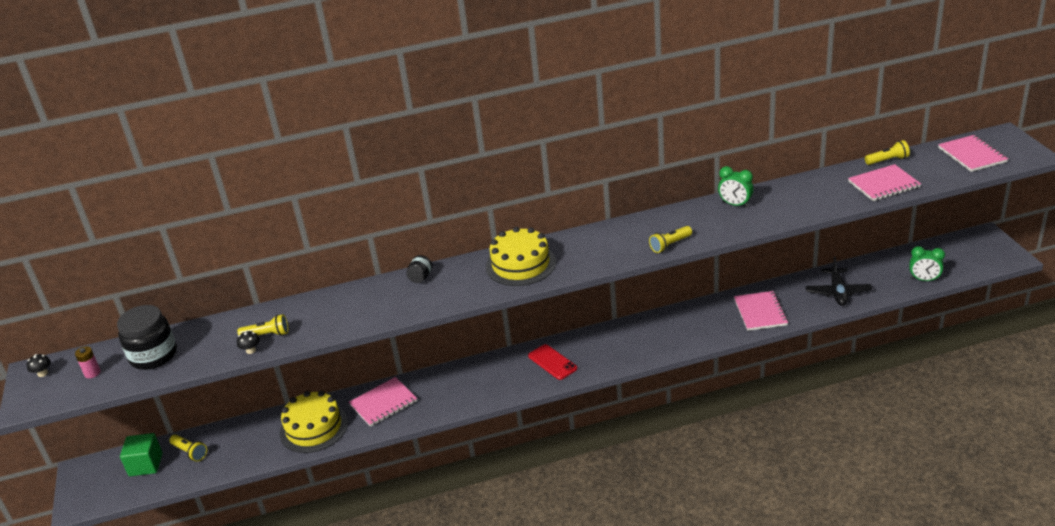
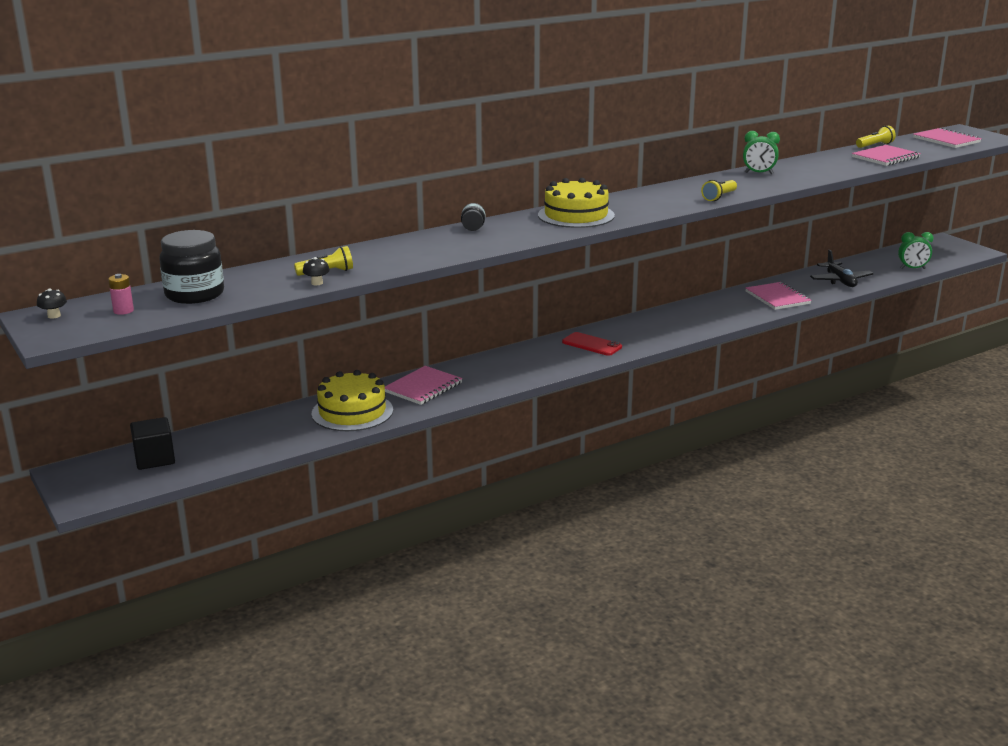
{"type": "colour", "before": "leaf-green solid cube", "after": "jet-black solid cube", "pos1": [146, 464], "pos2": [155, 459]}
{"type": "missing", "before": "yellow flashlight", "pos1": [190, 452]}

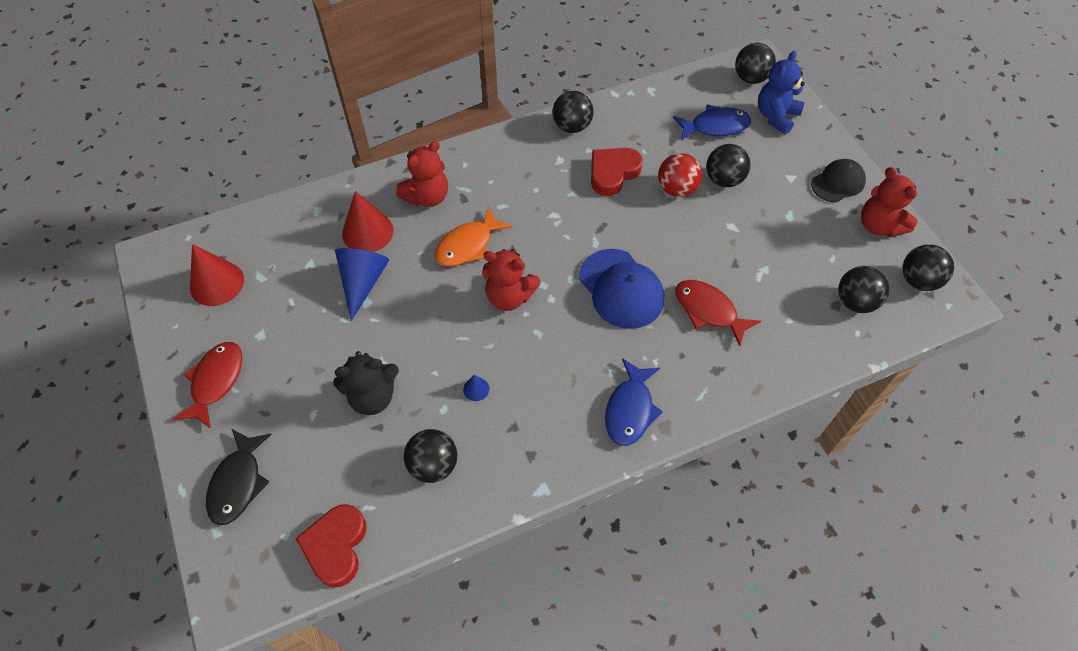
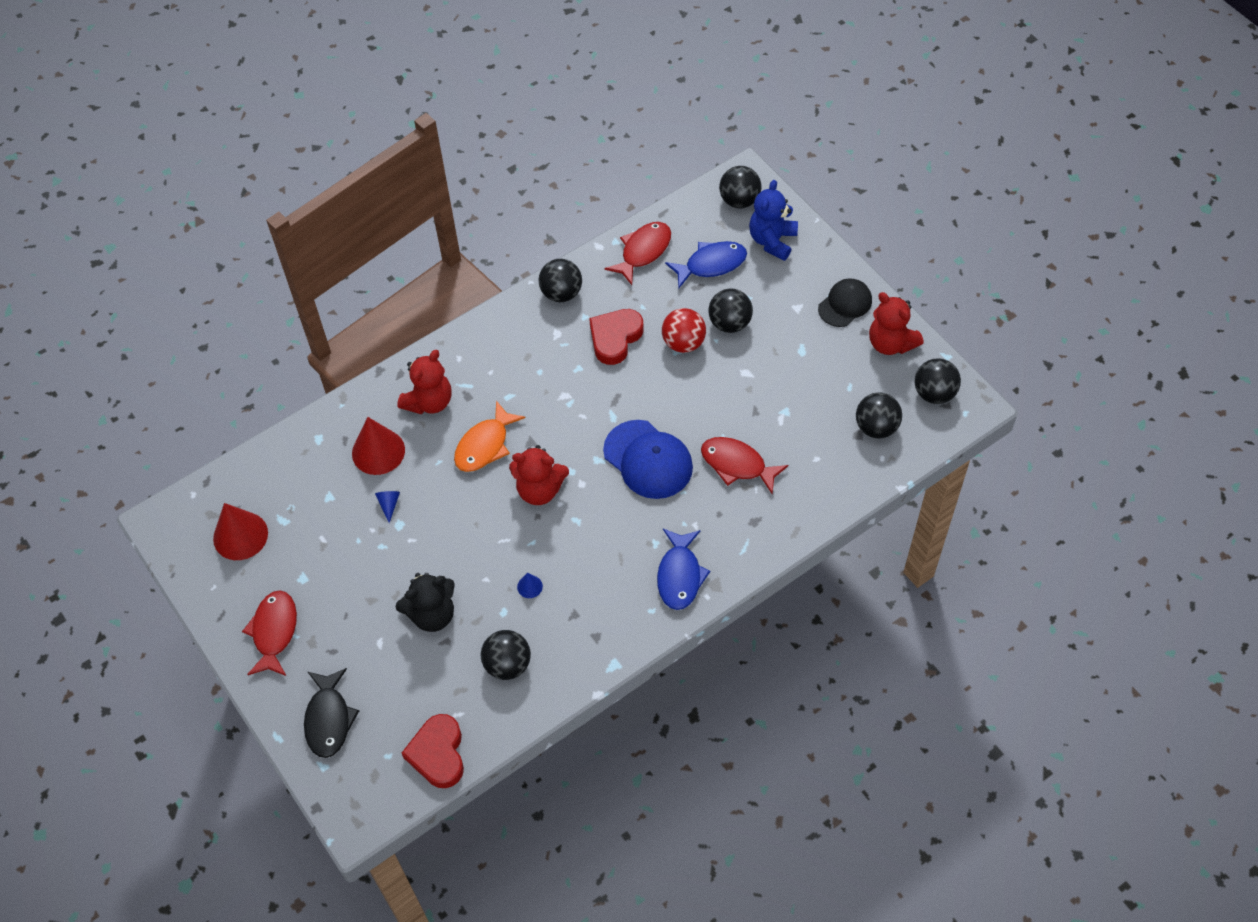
{"type": "size", "before": "cobalt cone", "pos1": [363, 282], "pos2": [389, 505], "scale": 0.46}
{"type": "appeared", "after": "scarlet toy fish", "pos2": [643, 251]}

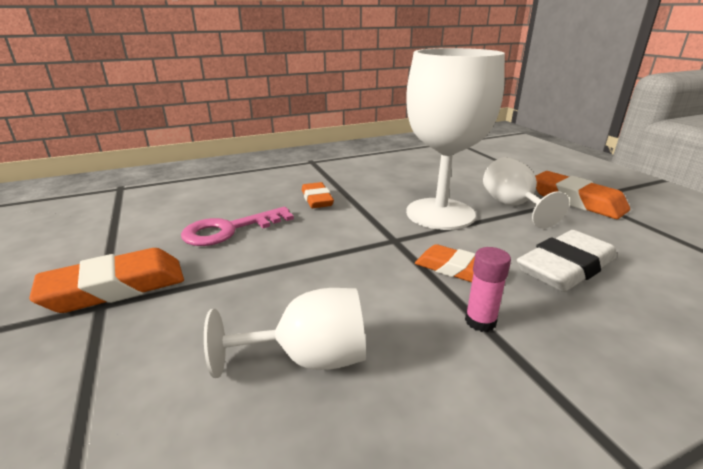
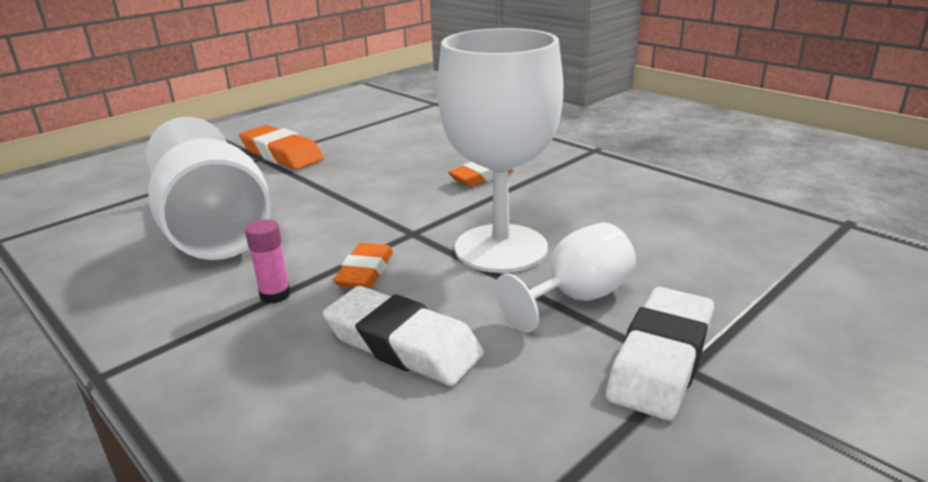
{"type": "colour", "before": "orange-coloured gum eraser", "after": "white gum eraser", "pos1": [576, 201], "pos2": [661, 359]}
{"type": "missing", "before": "rosy latchkey", "pos1": [229, 230]}
{"type": "size", "before": "white wine glass", "pos1": [309, 358], "pos2": [216, 233], "scale": 1.81}

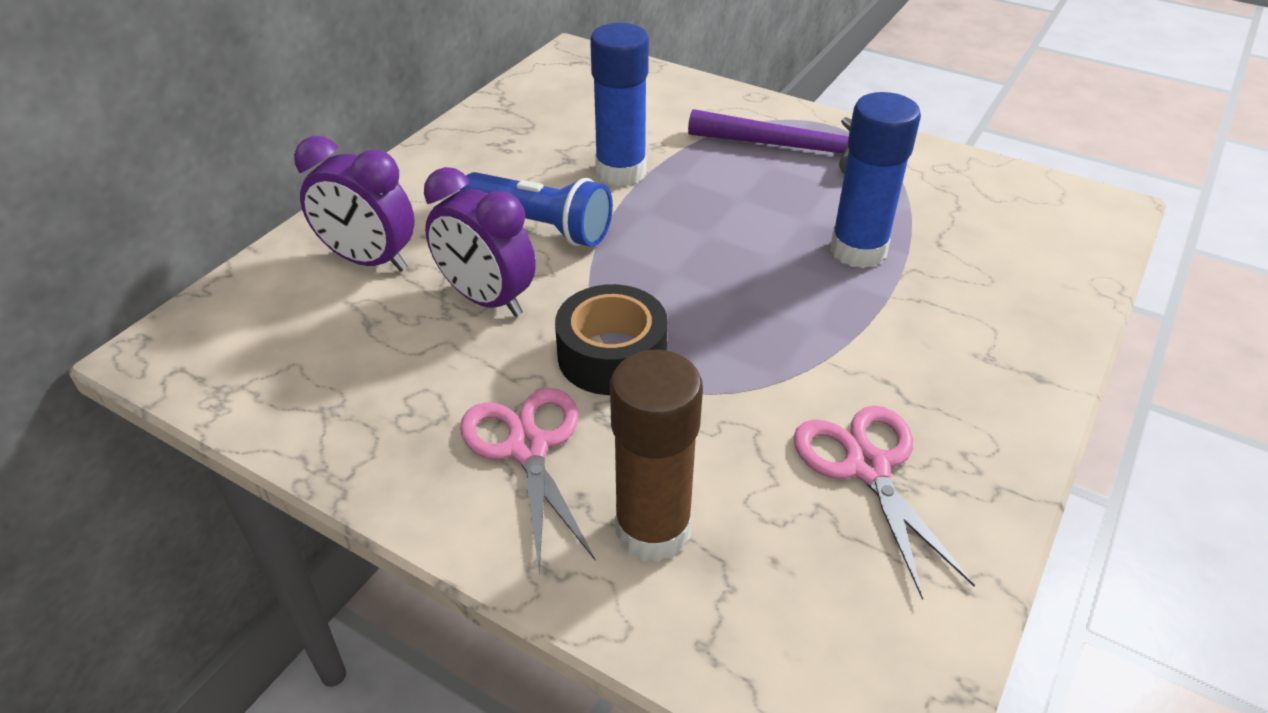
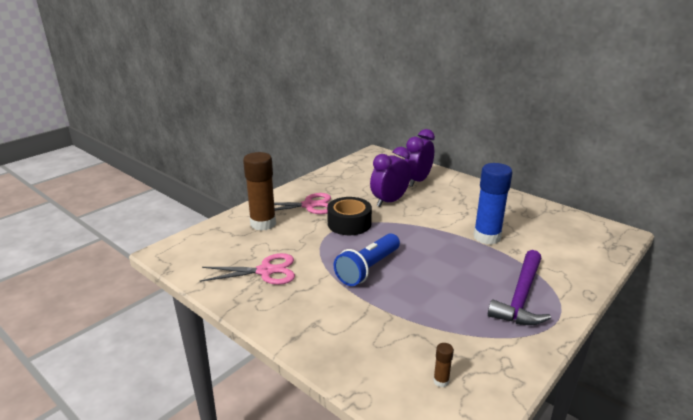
{"type": "missing", "before": "cobalt glue", "pos1": [858, 250]}
{"type": "relocated", "before": "cobalt flashlight", "pos1": [541, 226], "pos2": [368, 269]}
{"type": "appeared", "after": "russet glue", "pos2": [441, 381]}

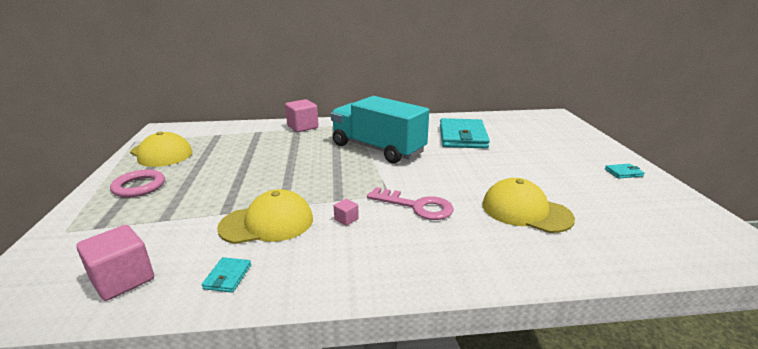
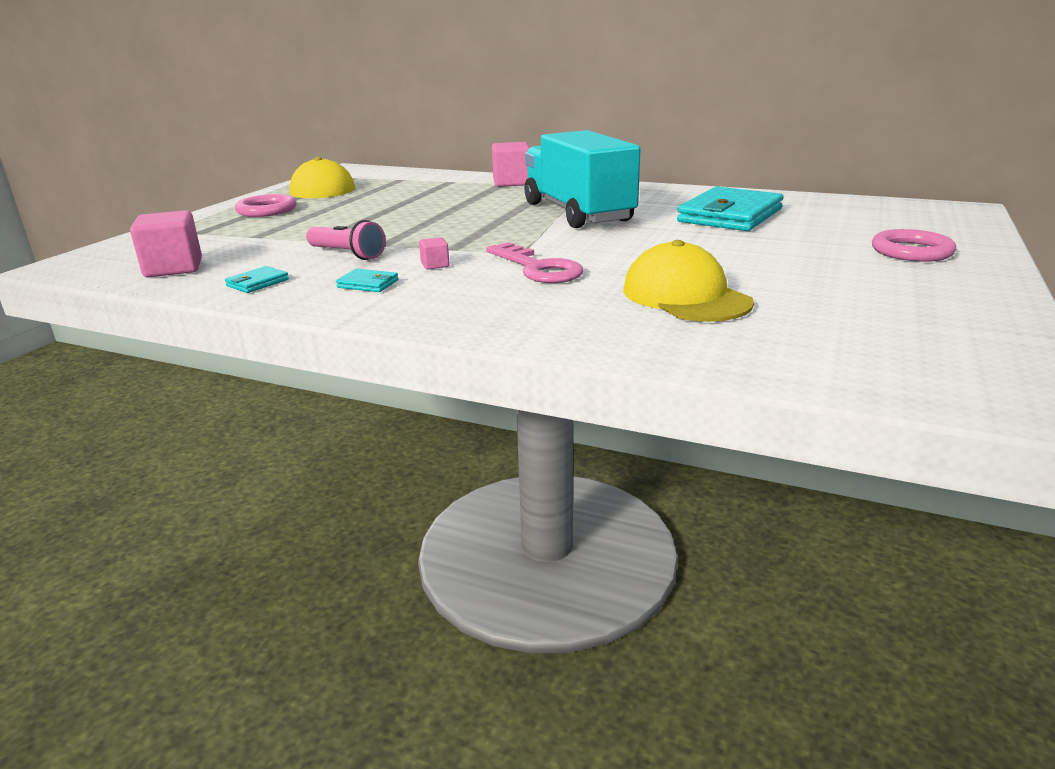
{"type": "relocated", "before": "aqua billfold", "pos1": [623, 173], "pos2": [368, 284]}
{"type": "exchanged", "before": "yellow baseball cap", "after": "rosy flashlight", "pos1": [267, 223], "pos2": [347, 254]}
{"type": "appeared", "after": "rosy hoop", "pos2": [911, 251]}

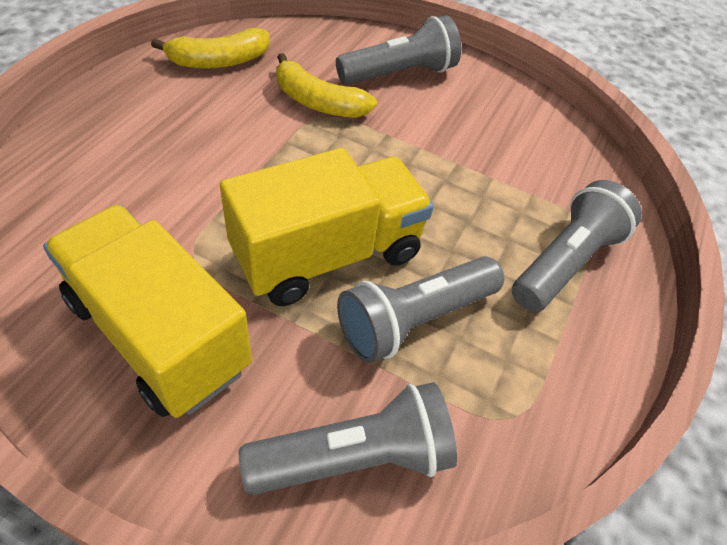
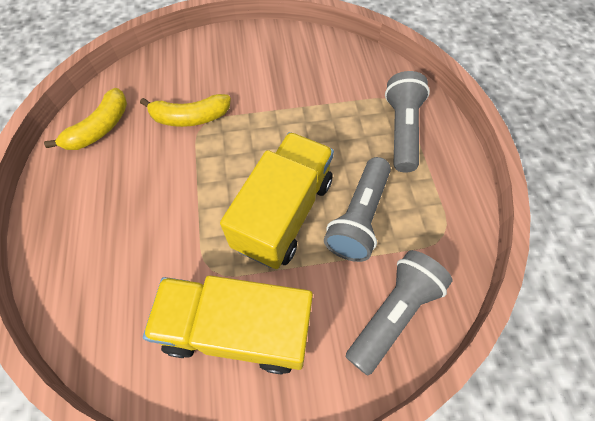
{"type": "missing", "before": "grey flashlight", "pos1": [399, 74]}

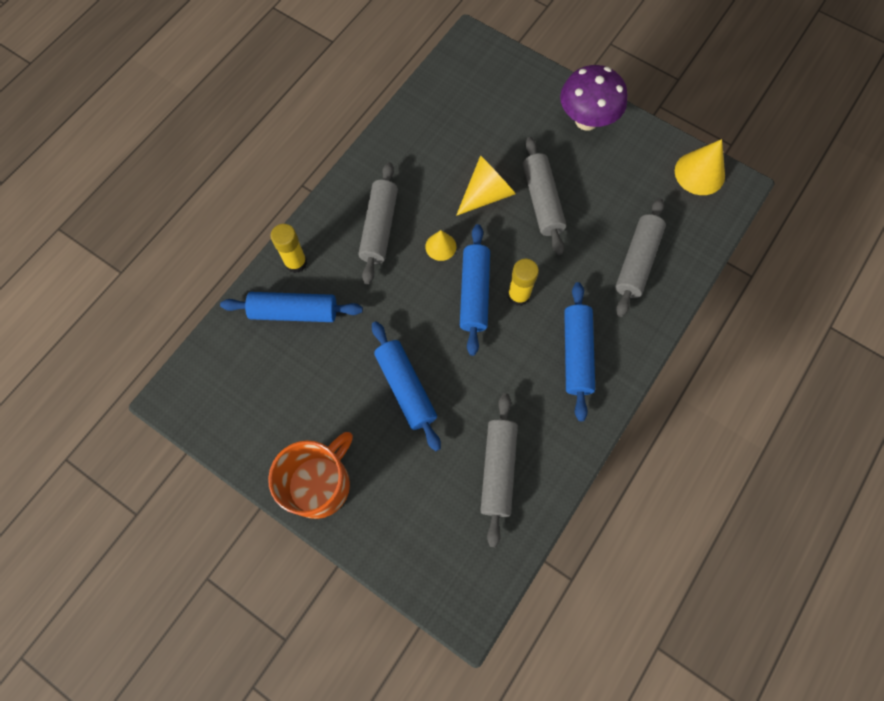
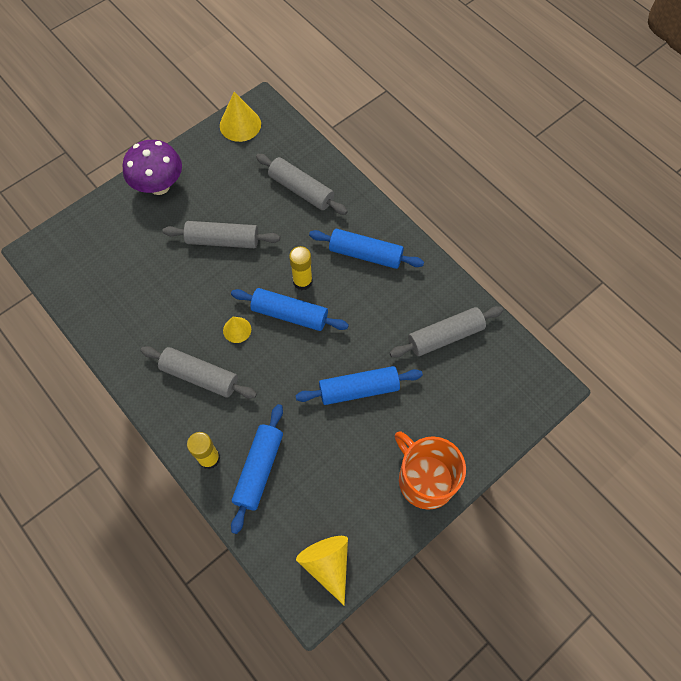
{"type": "relocated", "before": "yellow cone", "pos1": [486, 194], "pos2": [327, 564]}
{"type": "spun", "before": "grey pastry roller", "pos1": [498, 469], "pos2": [445, 336], "turn": -45}

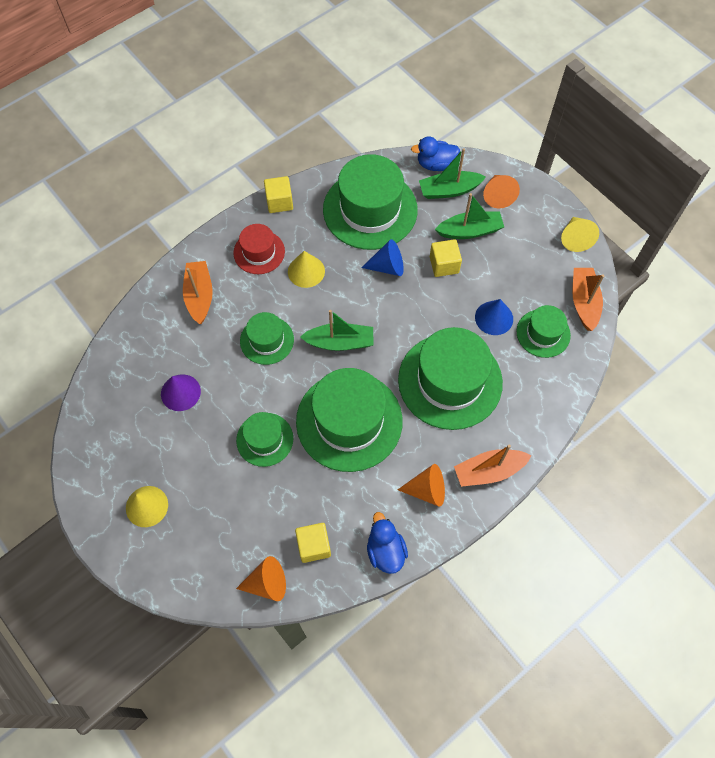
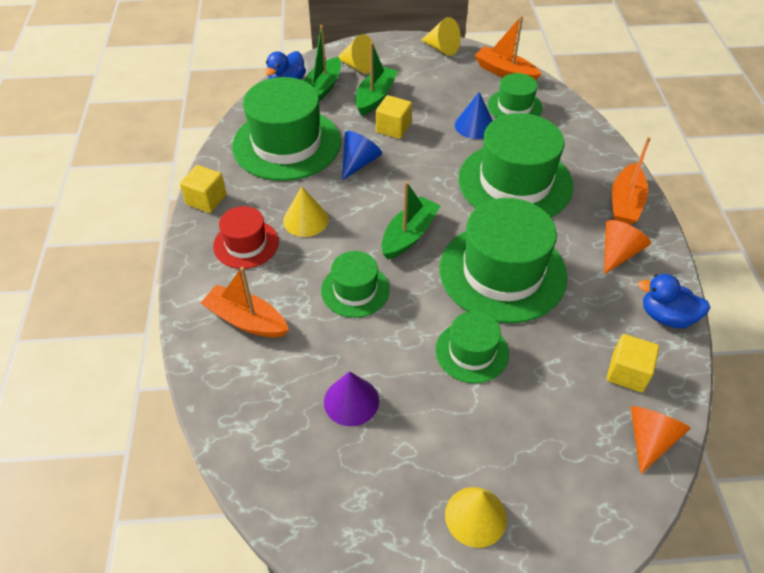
{"type": "colour", "before": "orange-coloured cone", "after": "yellow cone", "pos1": [498, 196], "pos2": [358, 66]}

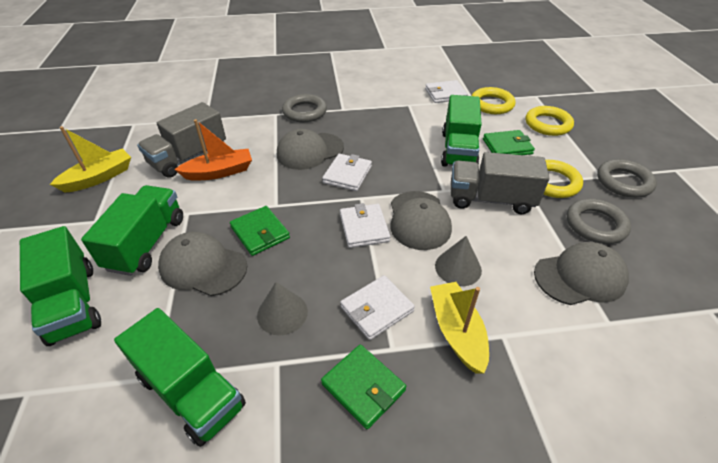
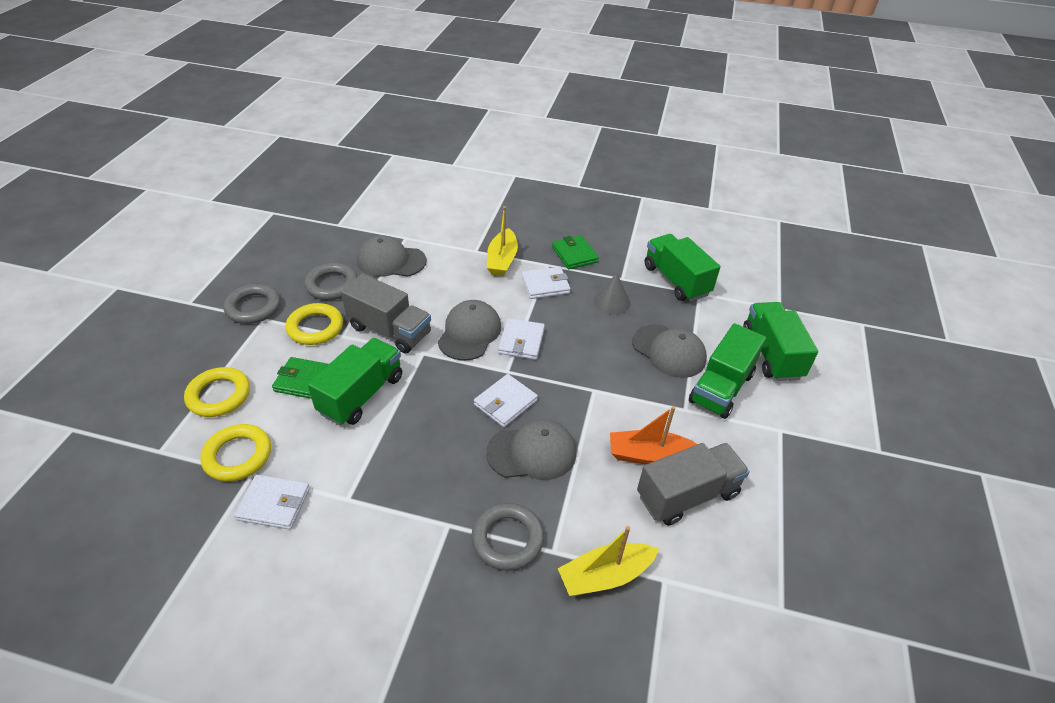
{"type": "relocated", "before": "yellow sailboat", "pos1": [99, 177], "pos2": [605, 576]}
{"type": "missing", "before": "leaf-green billfold", "pos1": [260, 233]}
{"type": "missing", "before": "grey cone", "pos1": [458, 267]}

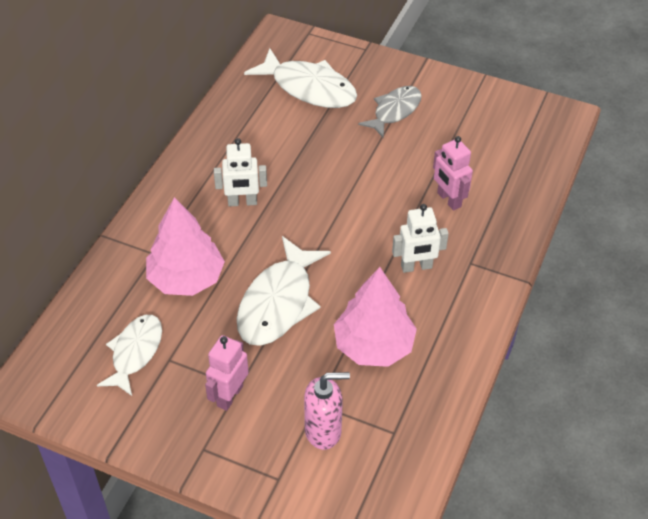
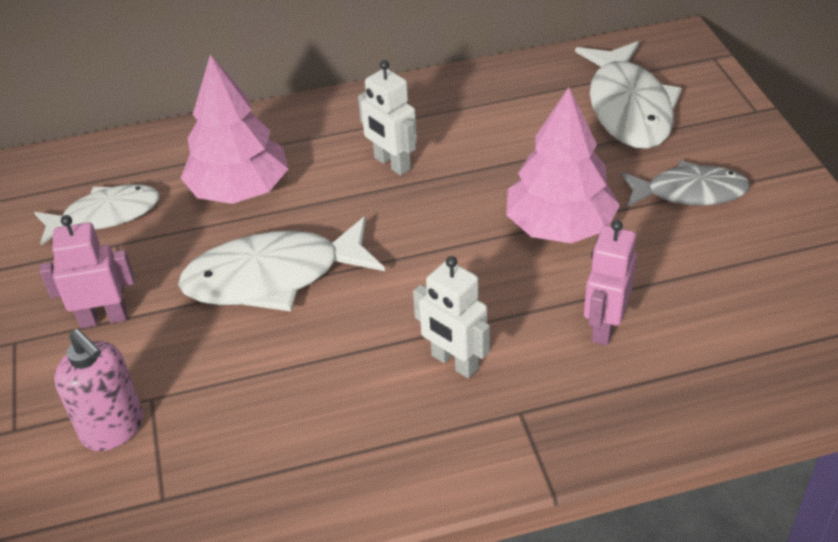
{"type": "relocated", "before": "rosy fir tree", "pos1": [373, 346], "pos2": [559, 226]}

